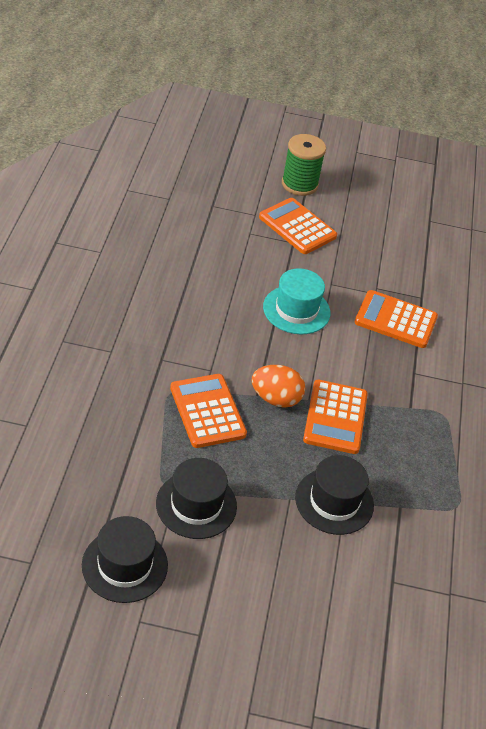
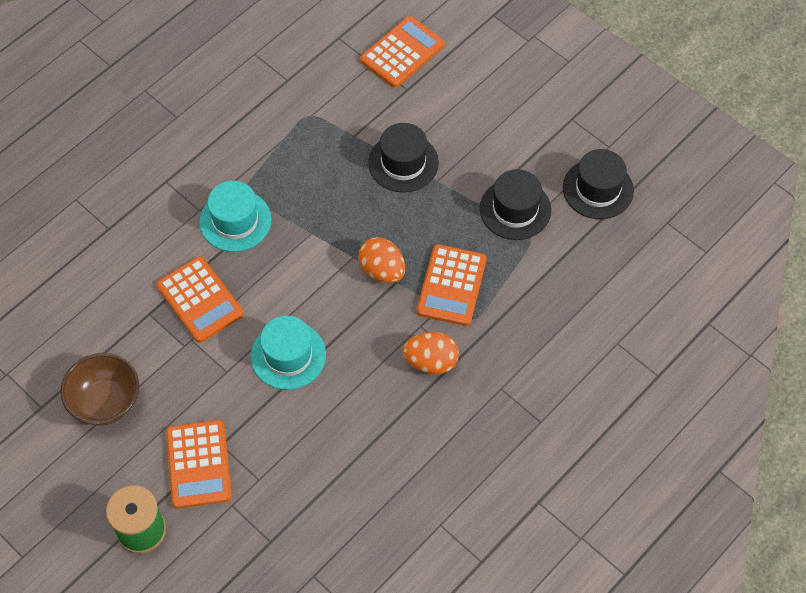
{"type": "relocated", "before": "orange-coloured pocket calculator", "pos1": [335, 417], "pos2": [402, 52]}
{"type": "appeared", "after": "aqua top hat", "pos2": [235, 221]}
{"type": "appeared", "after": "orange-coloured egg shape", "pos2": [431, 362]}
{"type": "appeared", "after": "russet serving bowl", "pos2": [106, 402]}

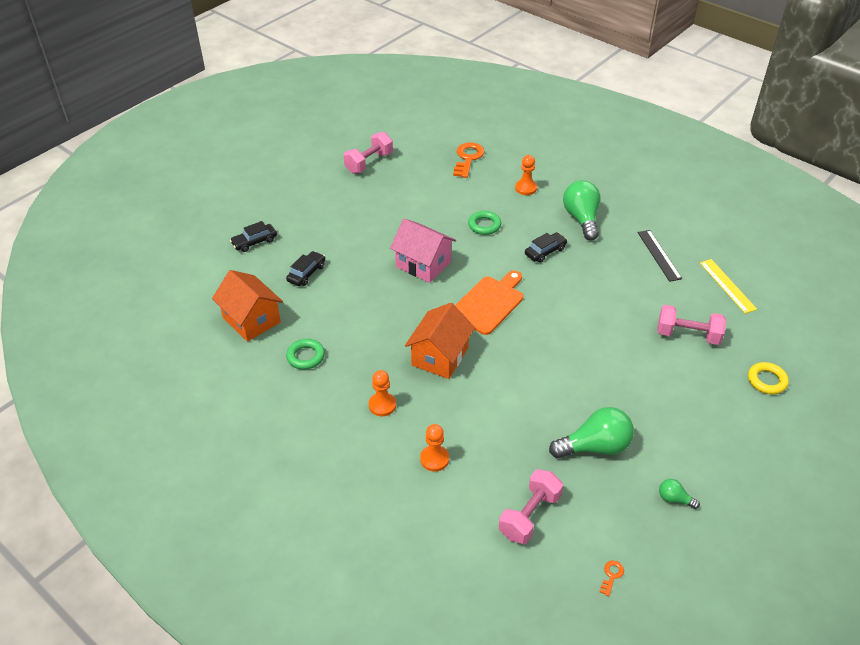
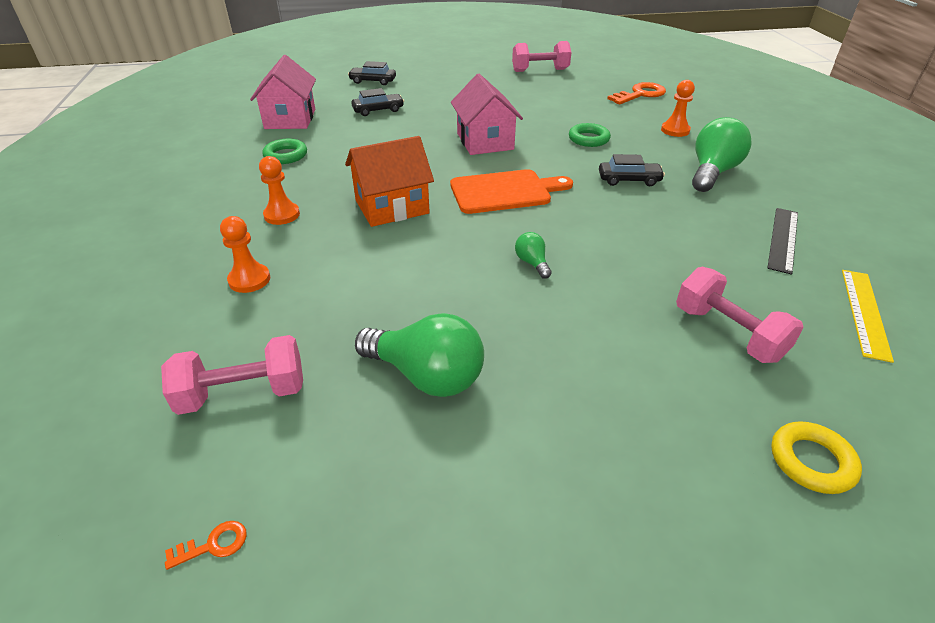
{"type": "colour", "before": "orange-coloured cottage", "after": "rosy cottage", "pos1": [251, 320], "pos2": [290, 119]}
{"type": "relocated", "before": "leaf-green lightbulb", "pos1": [674, 499], "pos2": [532, 263]}

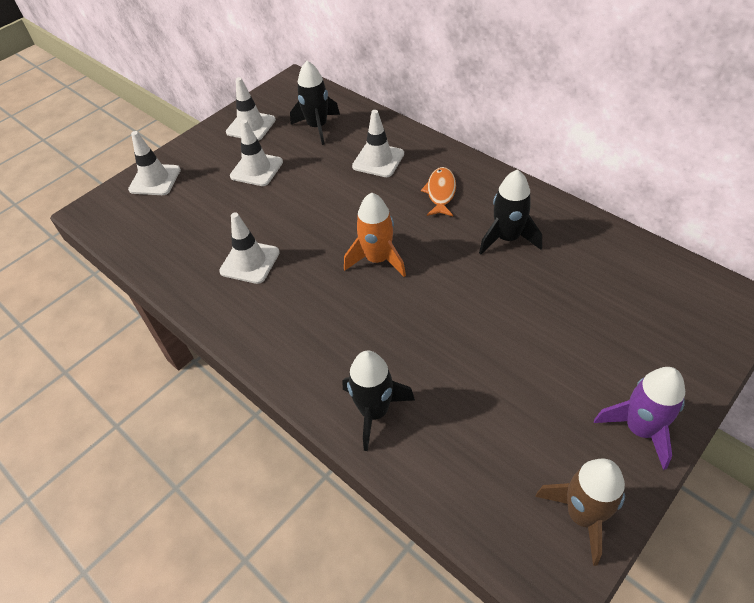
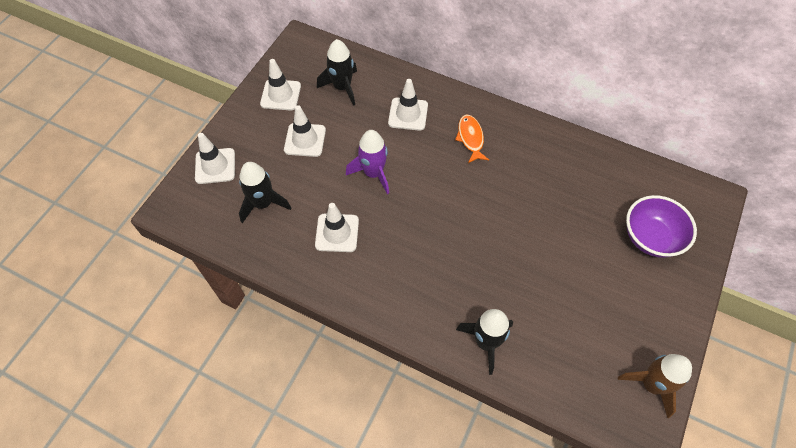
{"type": "relocated", "before": "jet-black spaceship", "pos1": [507, 238], "pos2": [263, 203]}
{"type": "missing", "before": "orange-coloured spaceship", "pos1": [377, 259]}
{"type": "relocated", "before": "violet spaceship", "pos1": [640, 429], "pos2": [373, 173]}
{"type": "appeared", "after": "violet serving bowl", "pos2": [651, 238]}

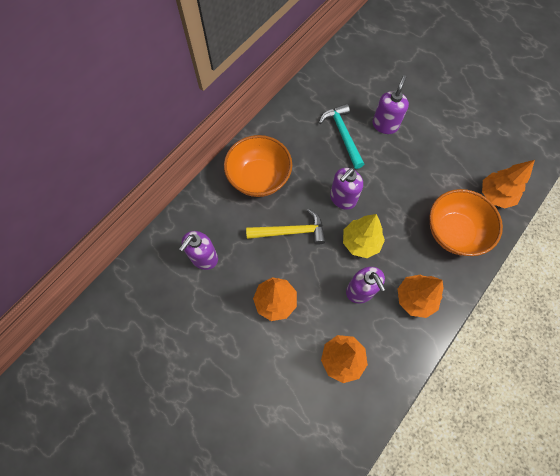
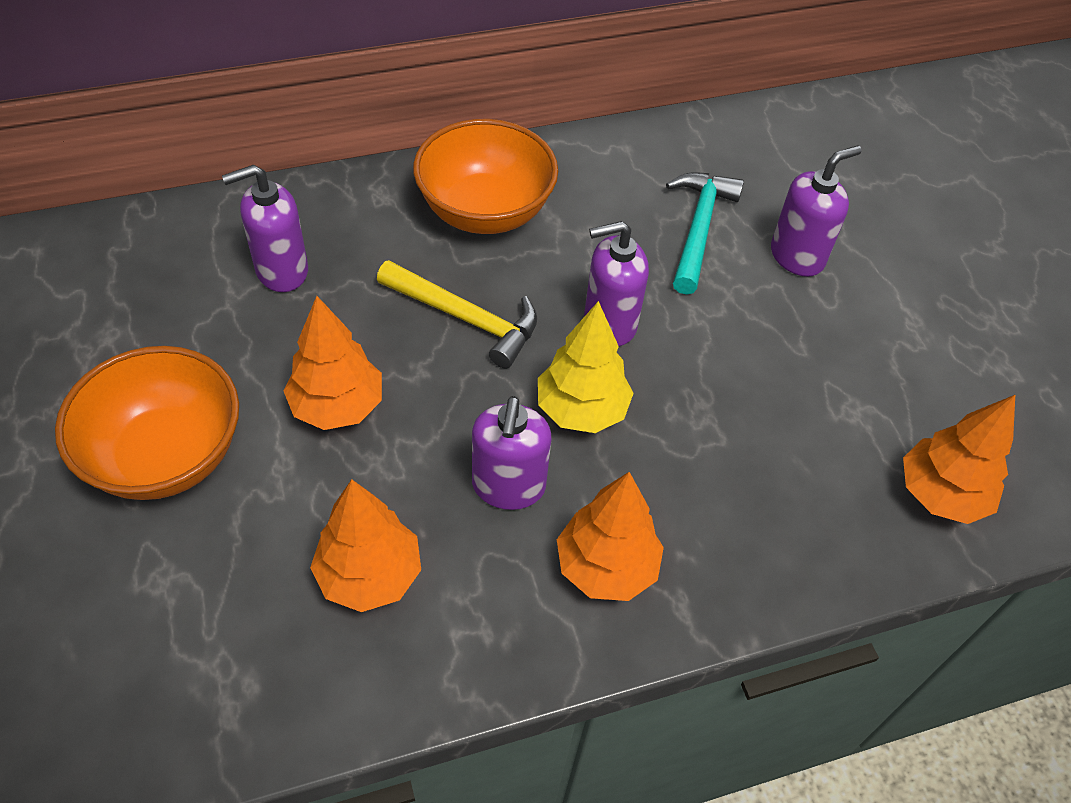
{"type": "relocated", "before": "orange-coloured serving bowl", "pos1": [454, 232], "pos2": [166, 455]}

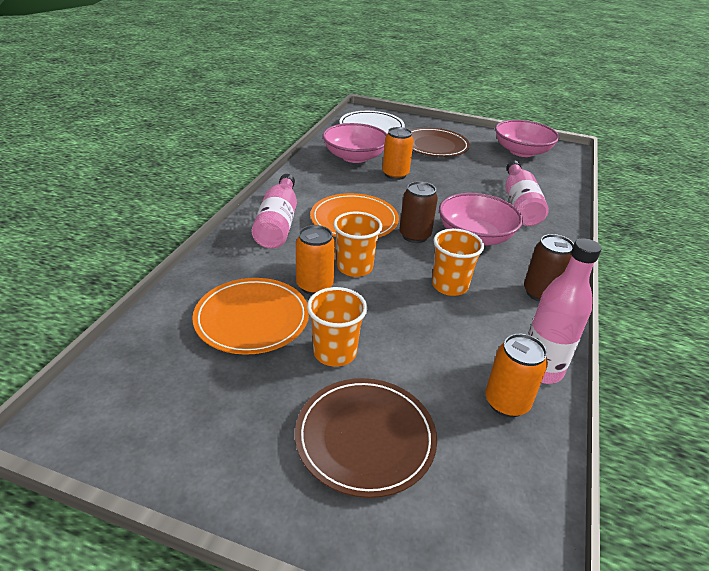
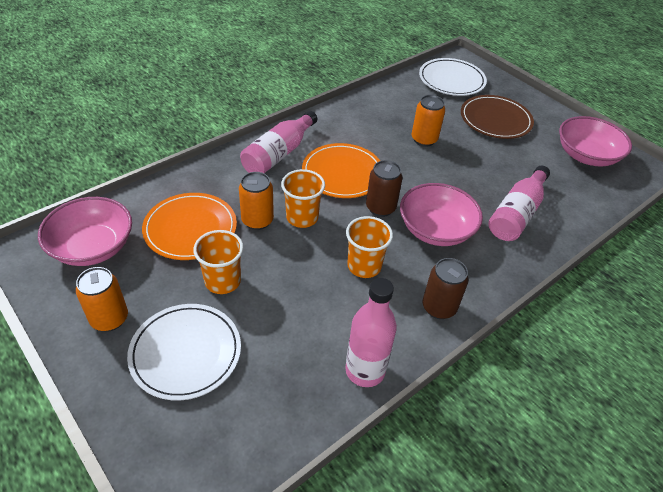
{"type": "relocated", "before": "rosy serving bowl", "pos1": [354, 157], "pos2": [93, 247]}
{"type": "relocated", "before": "orange-coloured tin", "pos1": [506, 402], "pos2": [109, 319]}
{"type": "colour", "before": "russet dinner plate", "after": "white dinner plate", "pos1": [365, 438], "pos2": [186, 353]}

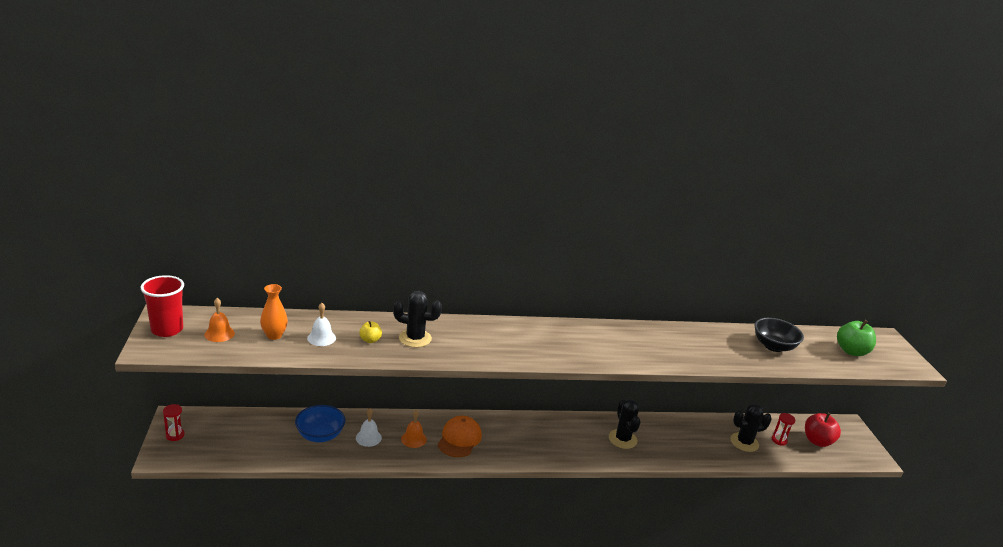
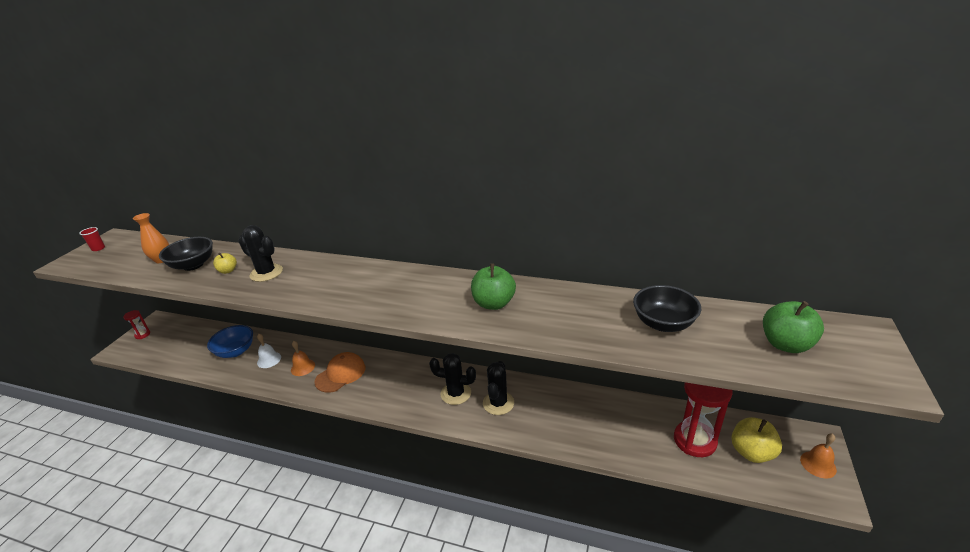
{"type": "size", "before": "scarlet beaker", "pos1": [167, 329], "pos2": [98, 248], "scale": 0.48}
{"type": "relocated", "before": "orange-coloured bell", "pos1": [219, 334], "pos2": [818, 464]}
{"type": "exchanged", "before": "white bell", "after": "jet-black serving bowl", "pos1": [321, 338], "pos2": [193, 265]}
{"type": "relocated", "before": "jet-black prickly plant", "pos1": [744, 442], "pos2": [456, 393]}
{"type": "colour", "before": "scarlet apple fruit", "after": "yellow apple fruit", "pos1": [817, 441], "pos2": [751, 452]}
{"type": "size", "before": "scarlet hourglass", "pos1": [779, 440], "pos2": [694, 440], "scale": 2.11}
{"type": "appeared", "after": "leaf-green apple fruit", "pos2": [493, 303]}

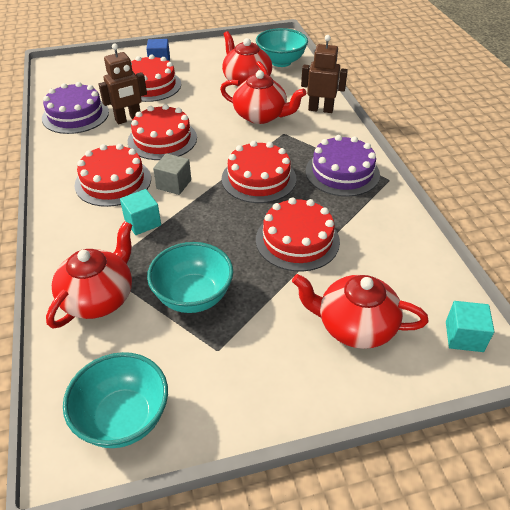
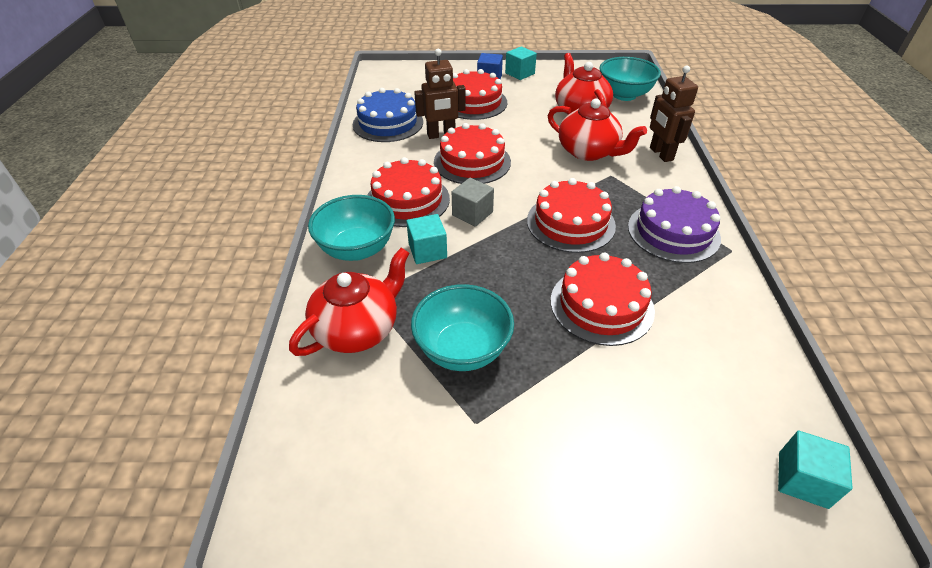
{"type": "spun", "before": "russet robot", "pos1": [320, 109], "pos2": [661, 154], "turn": -135}
{"type": "colour", "before": "violet gateau", "after": "cobalt gateau", "pos1": [75, 115], "pos2": [388, 123]}
{"type": "missing", "before": "scarlet tea pot", "pos1": [354, 326]}
{"type": "relocated", "before": "aqua serving bowl", "pos1": [123, 418], "pos2": [357, 249]}
{"type": "appeared", "after": "aqua solid cube", "pos2": [519, 73]}

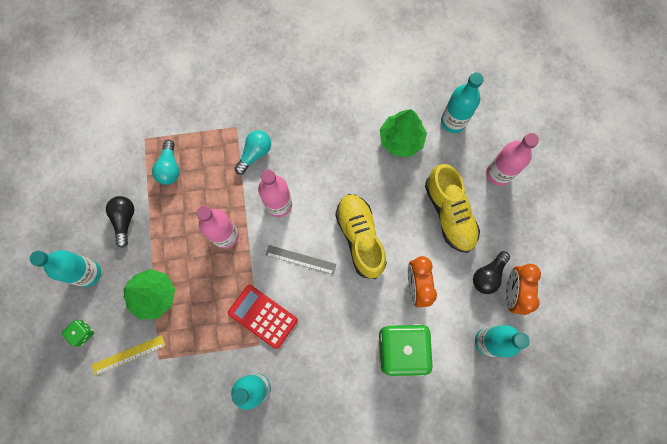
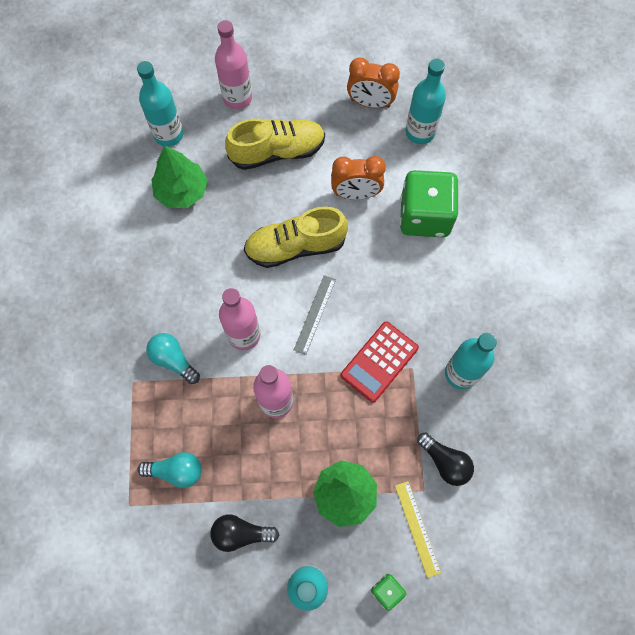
{"type": "relocated", "before": "jet-black lightbulb", "pos1": [488, 275], "pos2": [445, 462]}

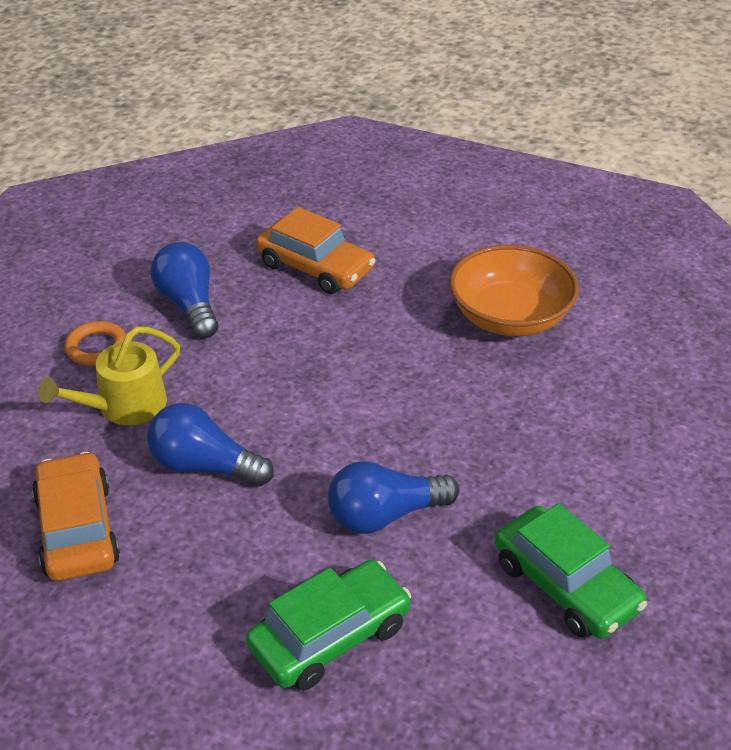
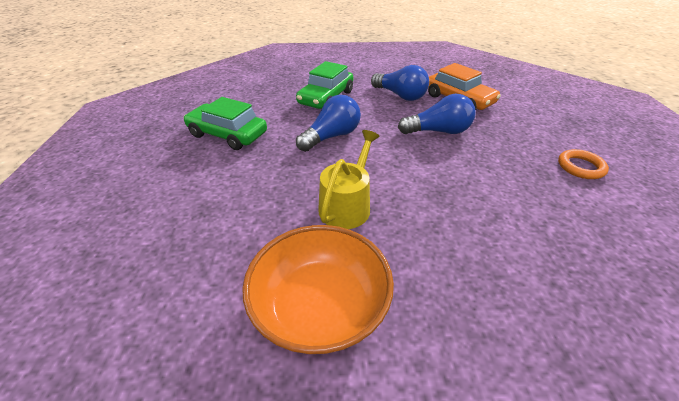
{"type": "missing", "before": "orange-coloured automobile", "pos1": [315, 267]}
{"type": "relocated", "before": "cobalt lightbulb", "pos1": [189, 305], "pos2": [400, 95]}
{"type": "relocated", "before": "yellow watering can", "pos1": [124, 406], "pos2": [347, 205]}

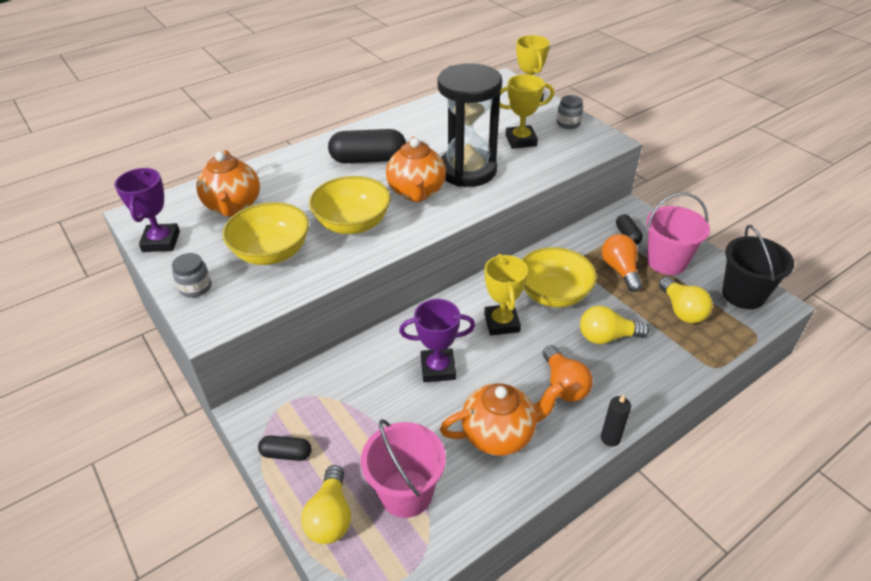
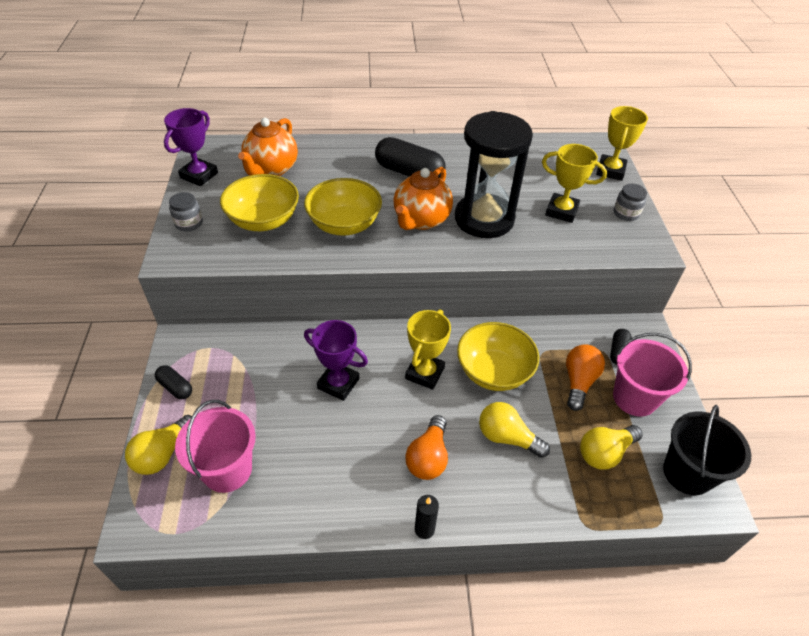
{"type": "spun", "before": "yellow lightbulb", "pos1": [681, 310], "pos2": [604, 453], "turn": 45}
{"type": "missing", "before": "orange-coloured tea pot", "pos1": [499, 434]}

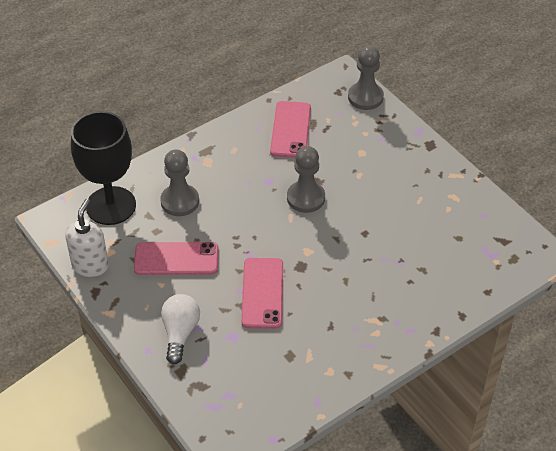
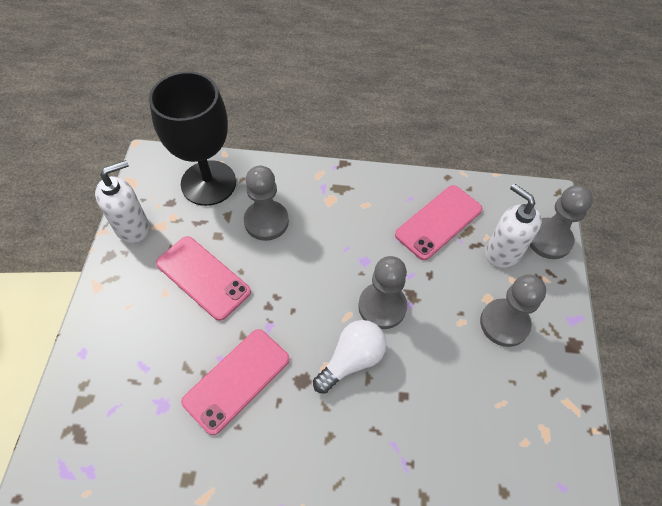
{"type": "relocated", "before": "white lightbulb", "pos1": [180, 333], "pos2": [352, 360]}
{"type": "appeared", "after": "white pump bottle", "pos2": [502, 252]}
{"type": "appeared", "after": "grey chess pawn", "pos2": [504, 323]}

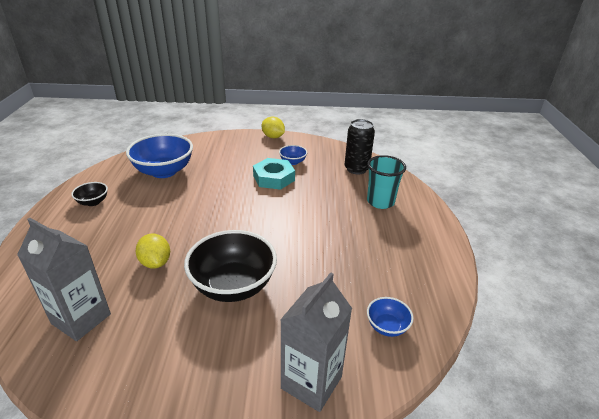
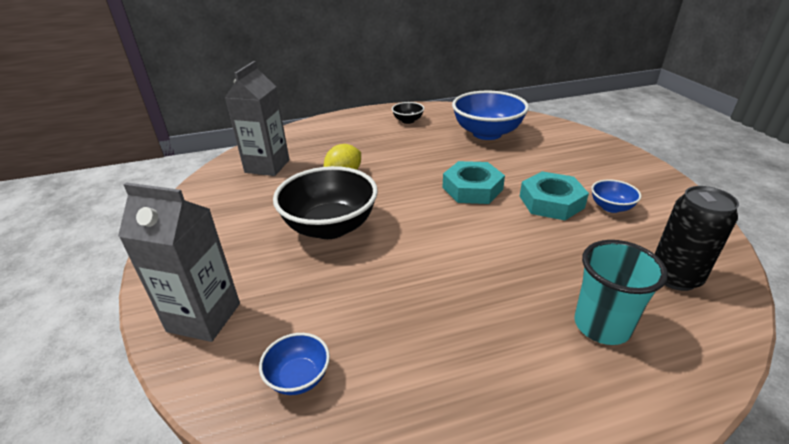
{"type": "missing", "before": "yellow lemon", "pos1": [273, 137]}
{"type": "appeared", "after": "aqua hexagon nut", "pos2": [472, 189]}

